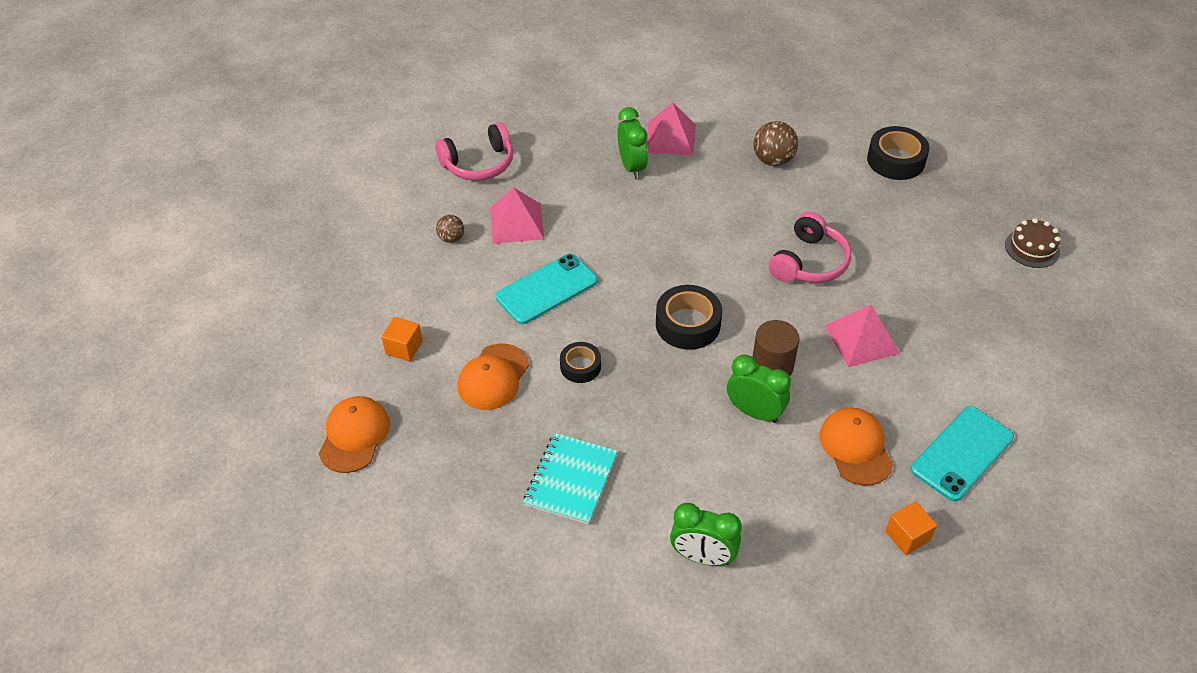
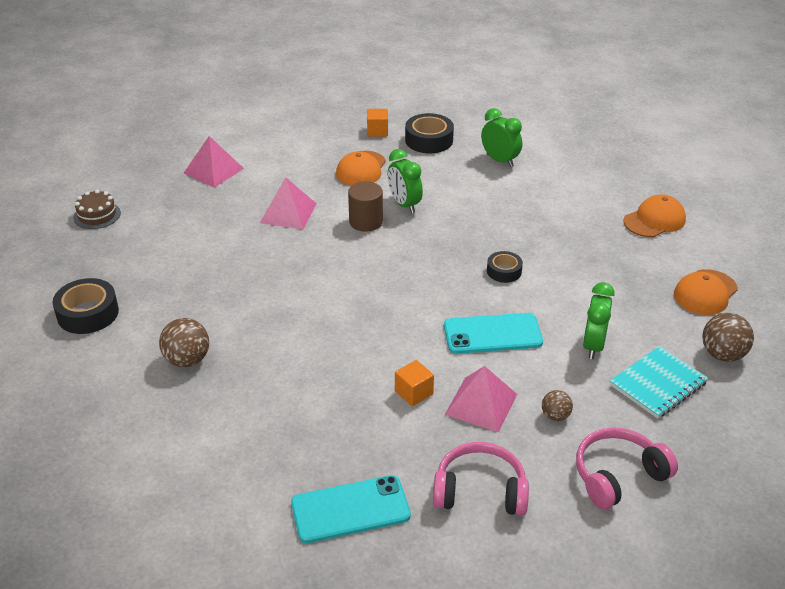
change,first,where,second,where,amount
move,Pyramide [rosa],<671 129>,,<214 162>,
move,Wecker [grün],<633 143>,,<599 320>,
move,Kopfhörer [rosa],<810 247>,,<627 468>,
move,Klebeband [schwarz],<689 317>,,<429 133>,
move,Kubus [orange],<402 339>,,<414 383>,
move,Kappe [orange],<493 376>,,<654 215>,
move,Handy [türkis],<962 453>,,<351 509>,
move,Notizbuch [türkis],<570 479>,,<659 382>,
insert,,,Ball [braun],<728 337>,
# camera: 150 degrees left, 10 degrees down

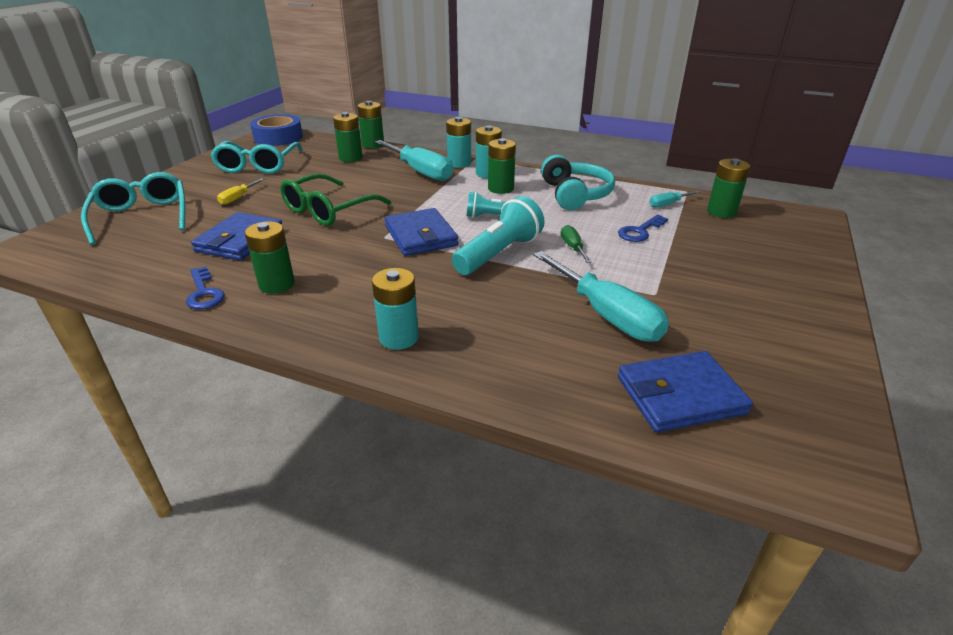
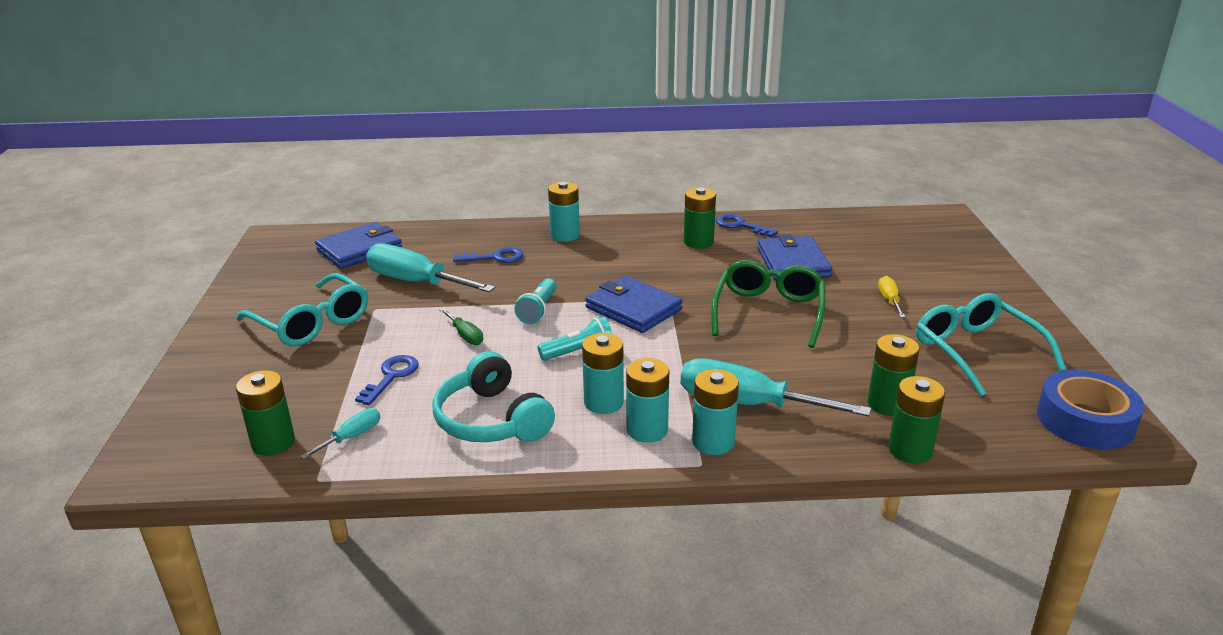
change,first,where,second,where,amount
recolor,Batterie [grün],<502 166>,Batterie [türkis],<603 373>,
move,Brille [türkis],<133 208>,,<302 309>,
resize,Taschenlampe [türkis],<498 235>,,<535 301>,x0.61
insert,,,Schlüssel [blau],<488 255>,
# camera: 155 degrees right, 5 degrees down

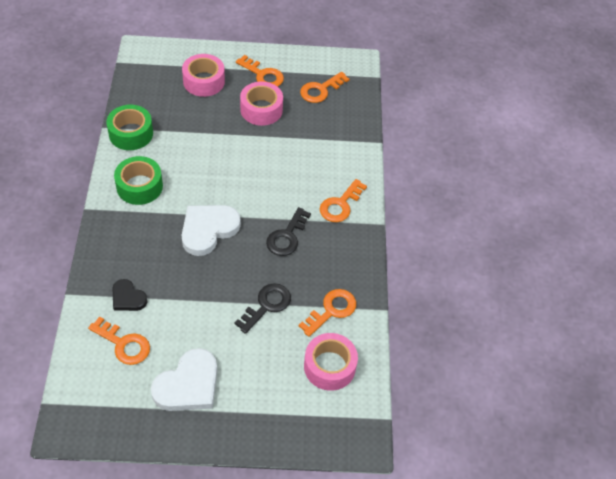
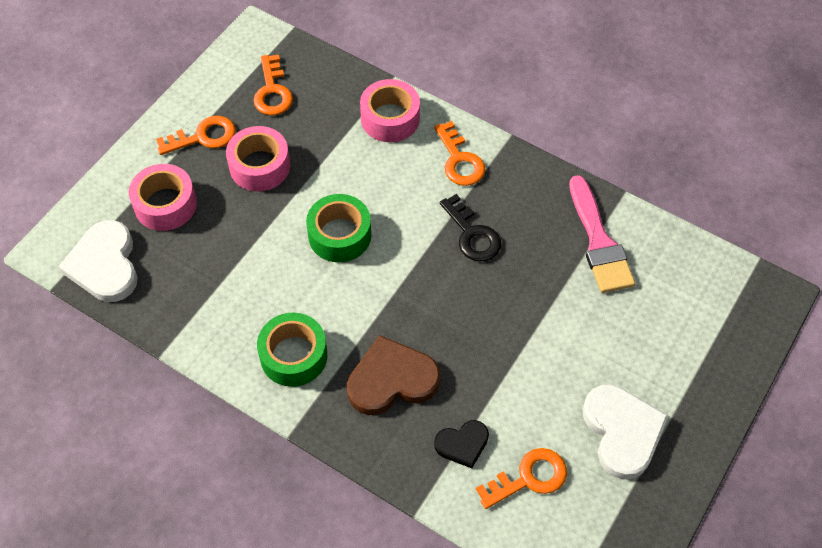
change,first,where,second,where,amount
move,Klebeband [grün],<129 127>,,<338 228>,
move,Herz [weiß],<211 230>,,<98 261>,
delete,Schlüssel [schwarz],<263 308>,,,
replace,Schlüssel [orange],<327 313>,Pinsel [rosa],<602 234>,
move,Klebeband [rosa],<331 362>,,<390 110>,
insert,,,Herz [braun],<394 375>,
# camera: 55 degrees left, 5 degrees up

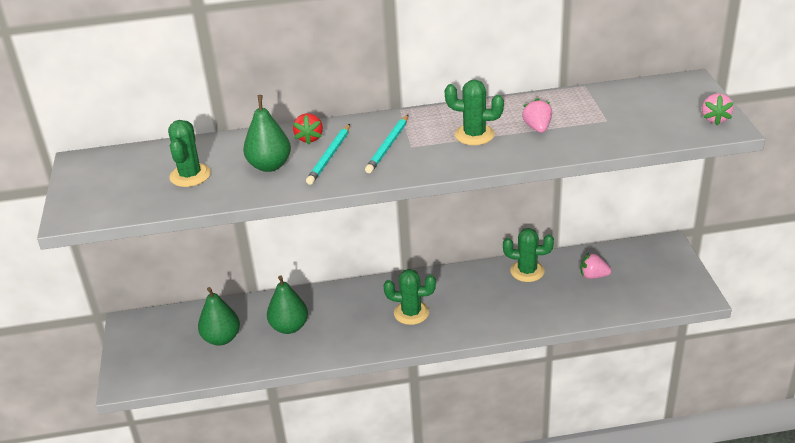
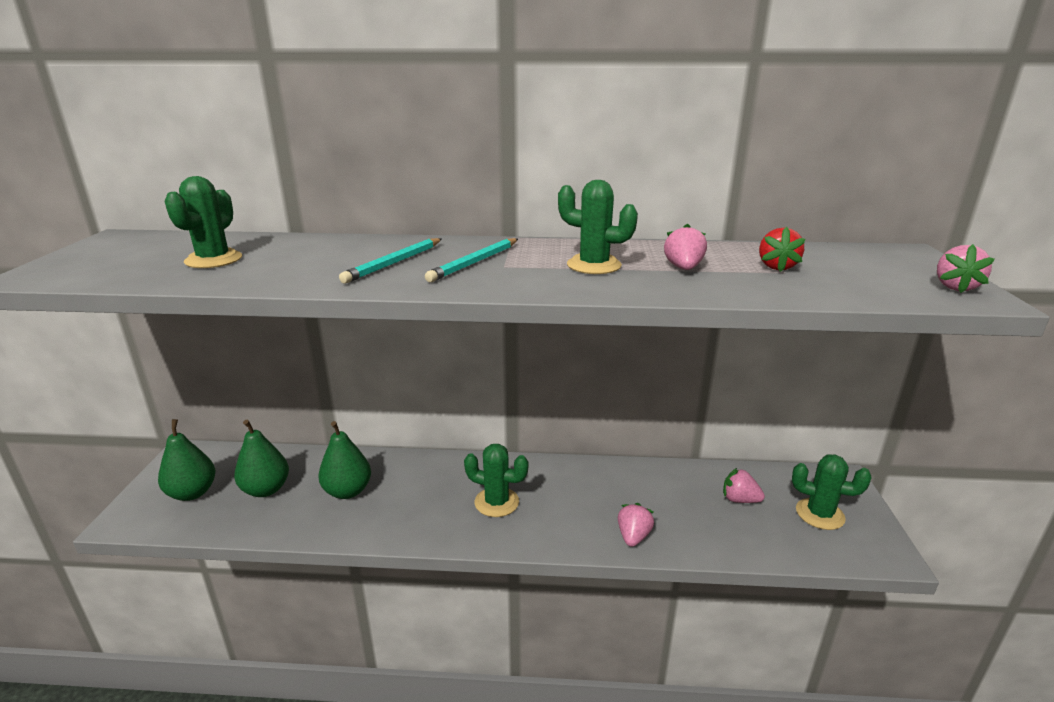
change,first,where,second,where,amount
move,Birne [grün],<267 133>,,<187 460>,
move,Erdbeere [rot],<308 129>,,<782 249>,
move,Kaktus [grün],<528 255>,,<831 492>,
insert,,,Erdbeere [rosa],<636 525>,
# camera: 10 degrees right, 10 degrees down

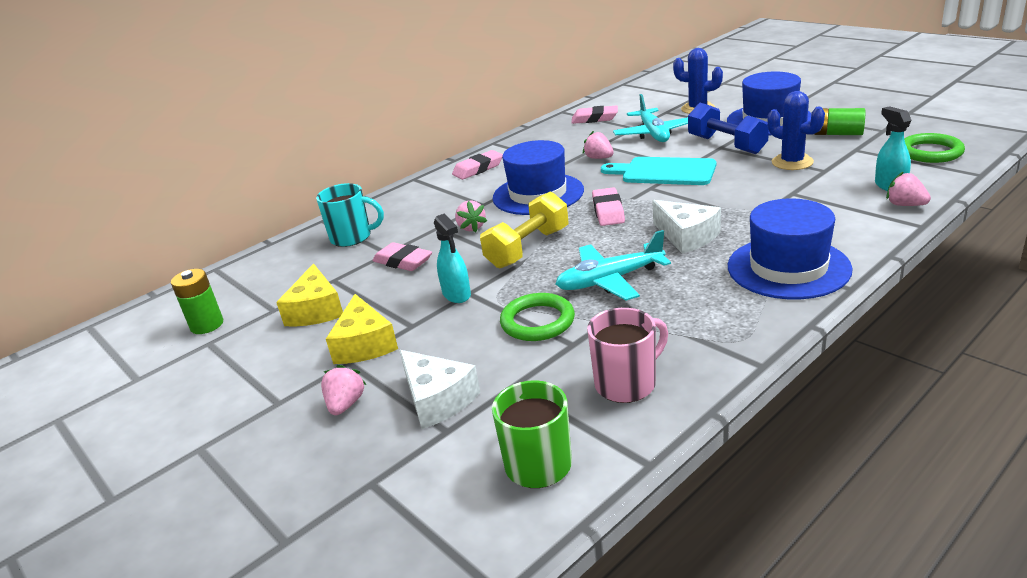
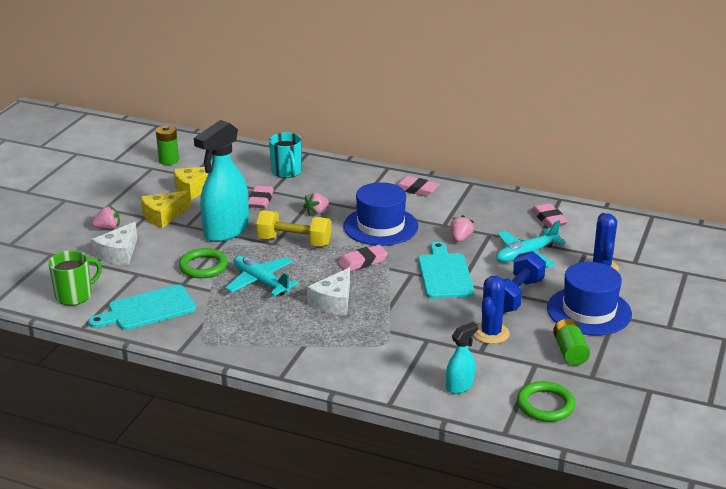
change,first,where,second,where,amount
delete,Erdbeere [rosa],<908 188>,,,
delete,Hut [blau],<790 248>,,,
resize,Sprühflasche [türkis],<452 258>,,<221 181>,x2.03
replace,Tasse [rosa],<627 355>,Schneidebrett [türkis],<142 307>,
# camera: 60 degrees right, 0 degrees up

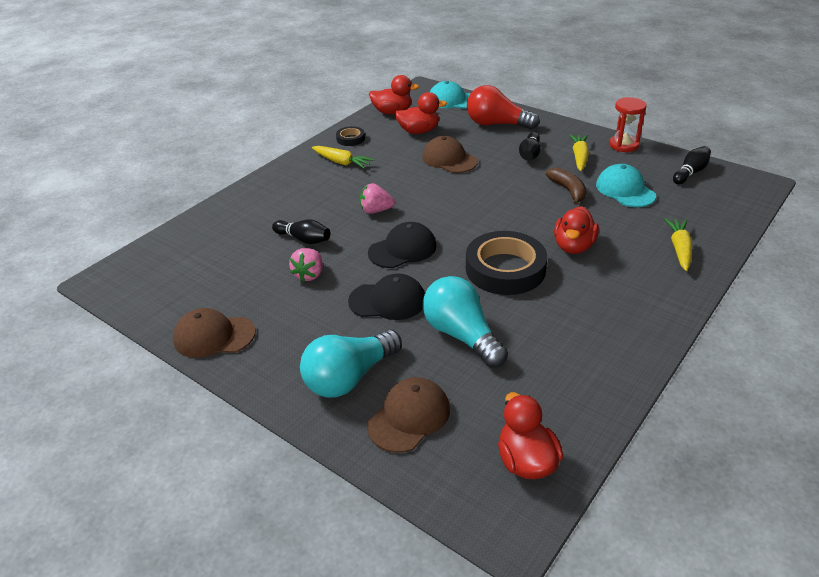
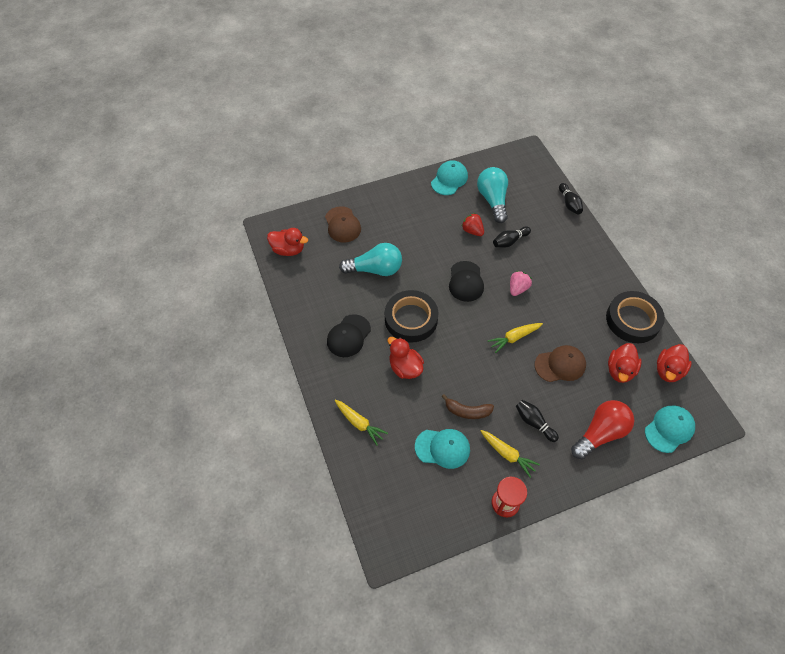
change,first,where,second,where,amount
resize,Klebeband [schwarz],<350 136>,,<635 317>,x2.14
move,Karotte [gelb],<343 157>,,<515 338>,
move,Bowlingkegel [schwarz],<692 165>,,<571 199>,
recolor,Erdbeere [rosa],<306 265>,Erdbeere [rot],<472 224>,
move,Kappe [schwarz],<386 296>,,<349 335>,
recolor,Kappe [braun],<214 333>,Kappe [türkis],<449 177>,
move,Glühbirne [türkis],<351 364>,,<492 195>,
# camera: 120 degrees right, 20 degrees up

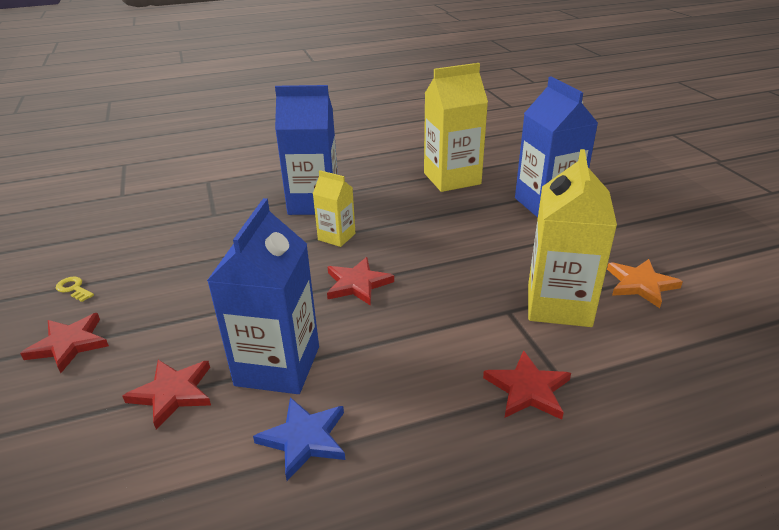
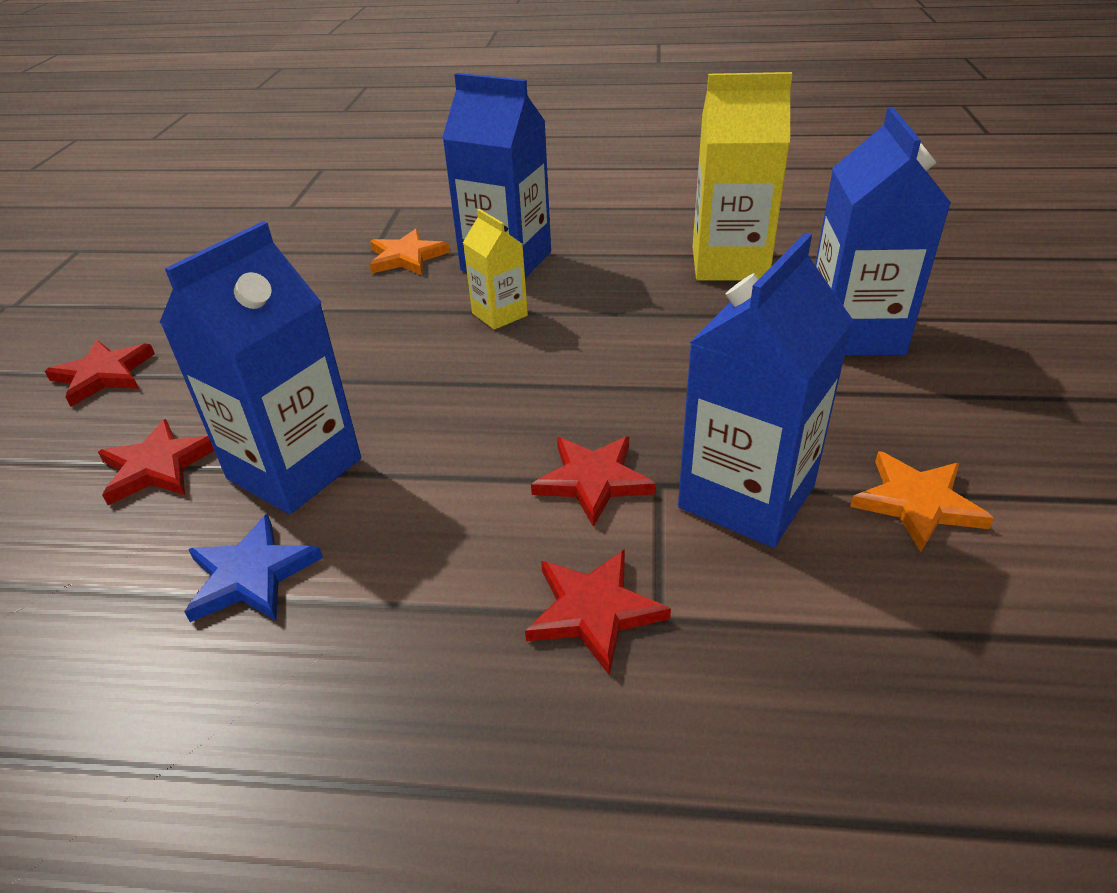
change,first,where,second,where,amount
recolor,Getränkekarton [gelb],<572 238>,Getränkekarton [blau],<765 390>,
move,Stern [rot],<360 281>,,<593 481>,
delete,Schlüssel [gelb],<75 289>,,,
insert,,,Stern [orange],<410 252>,
# camera: 25 degrees right, 5 degrees up

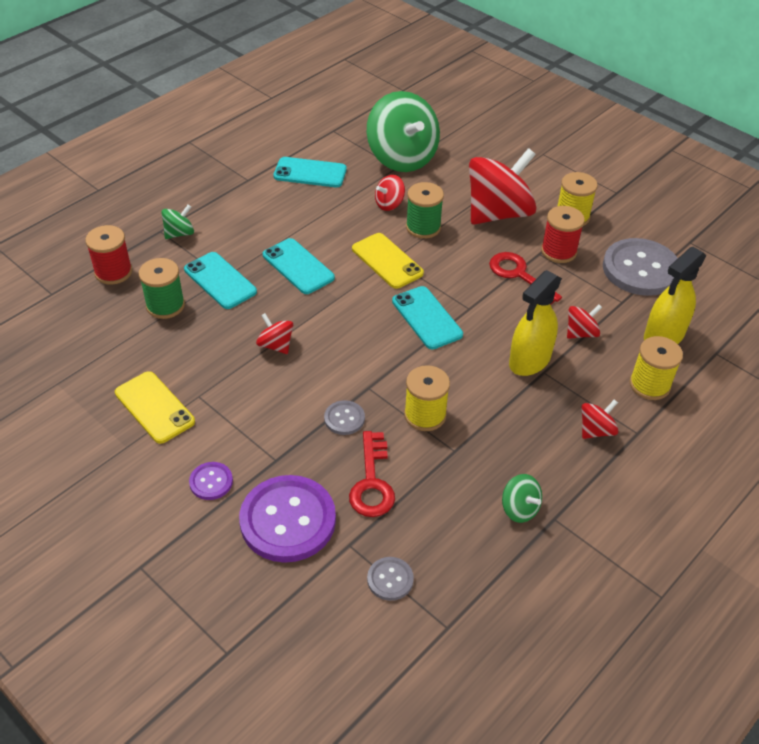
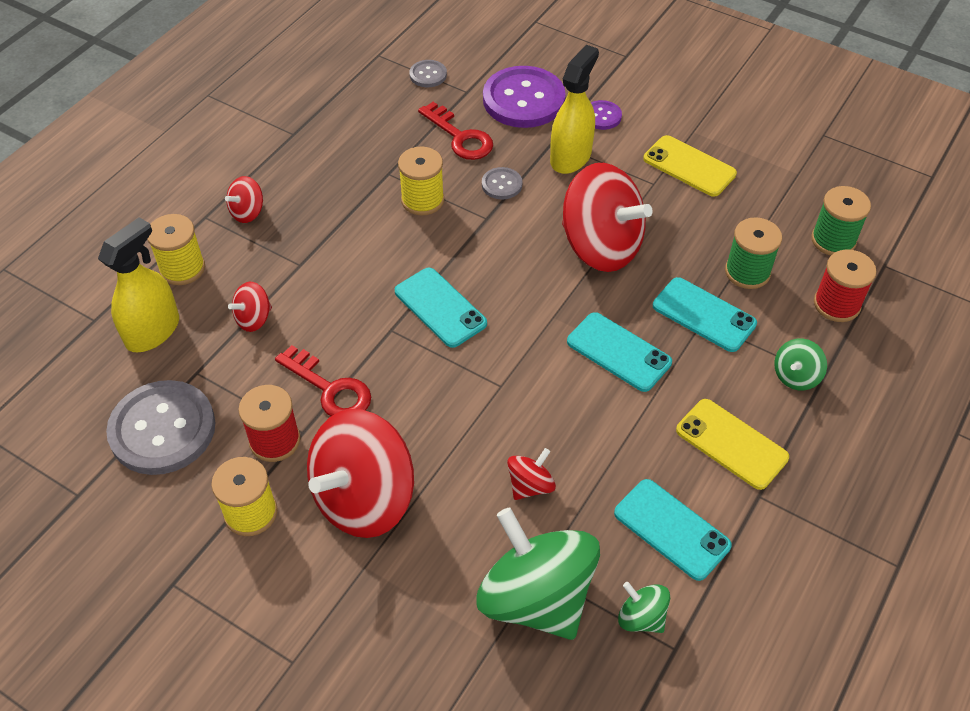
change,first,where,second,where,amount
rotate,Handy [türkis],<310 172>,,<673 530>,45 degrees clockwise
move,Garnrolle [grün],<425 210>,,<841 220>,
move,Handy [gelb],<388 261>,,<732 444>,
move,Sprühflasche [gelb],<535 323>,,<574 109>,
resize,Kreisel [rot],<274 333>,,<607 217>,x2.25
rotate,Schlüssel [rot],<372 474>,,<455 131>,150 degrees clockwise
move,Kreisel [grün],<522 498>,,<644 607>,
# camera: 170 degrees right, 5 degrees up

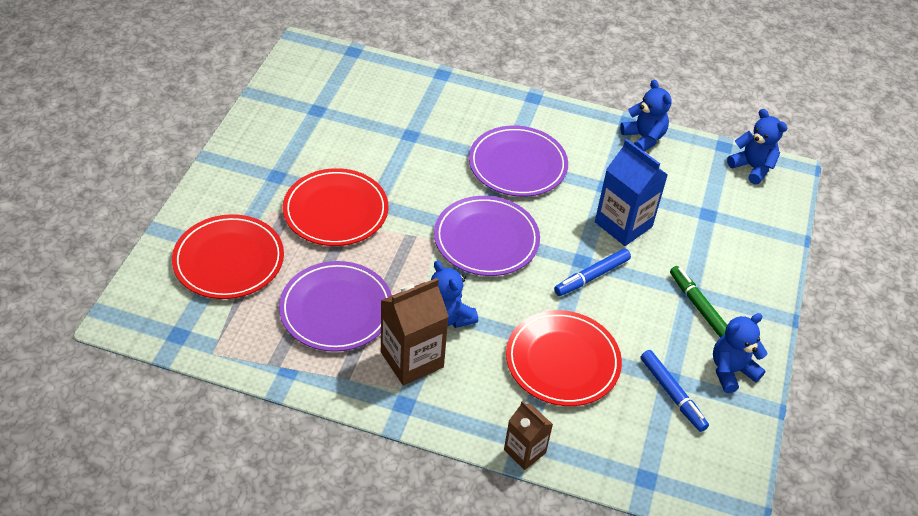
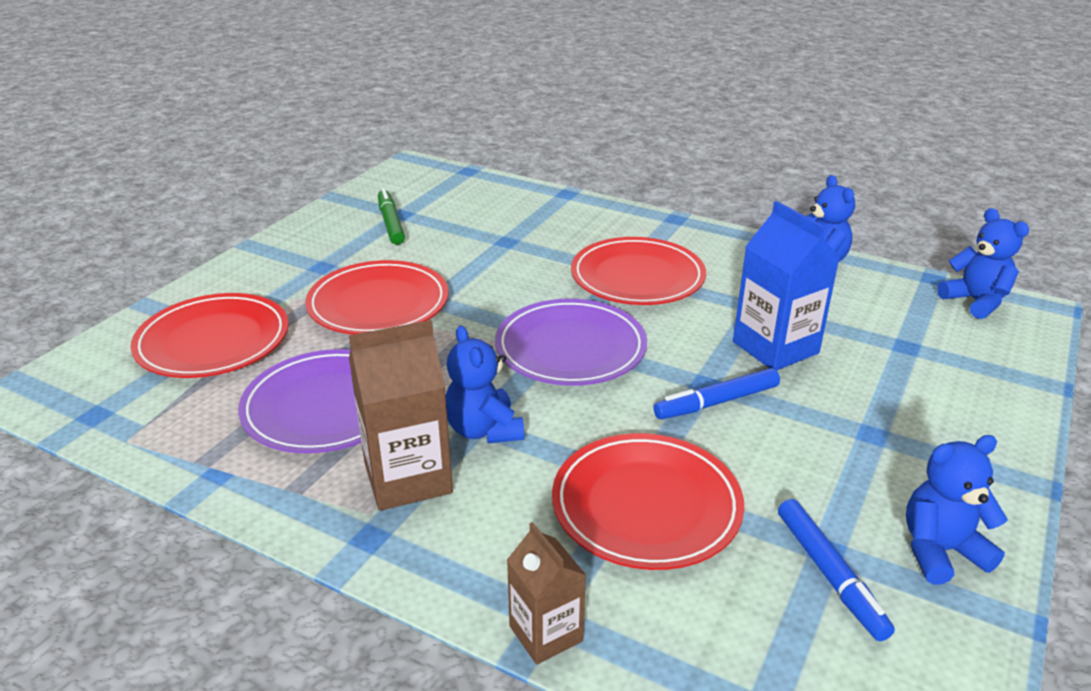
change,first,where,second,where,amount
recolor,Teller [lila],<518 161>,Teller [rot],<638 271>,
move,Filzstift [grün],<698 301>,,<391 216>,
# camera: 15 degrees right, 15 degrees down

